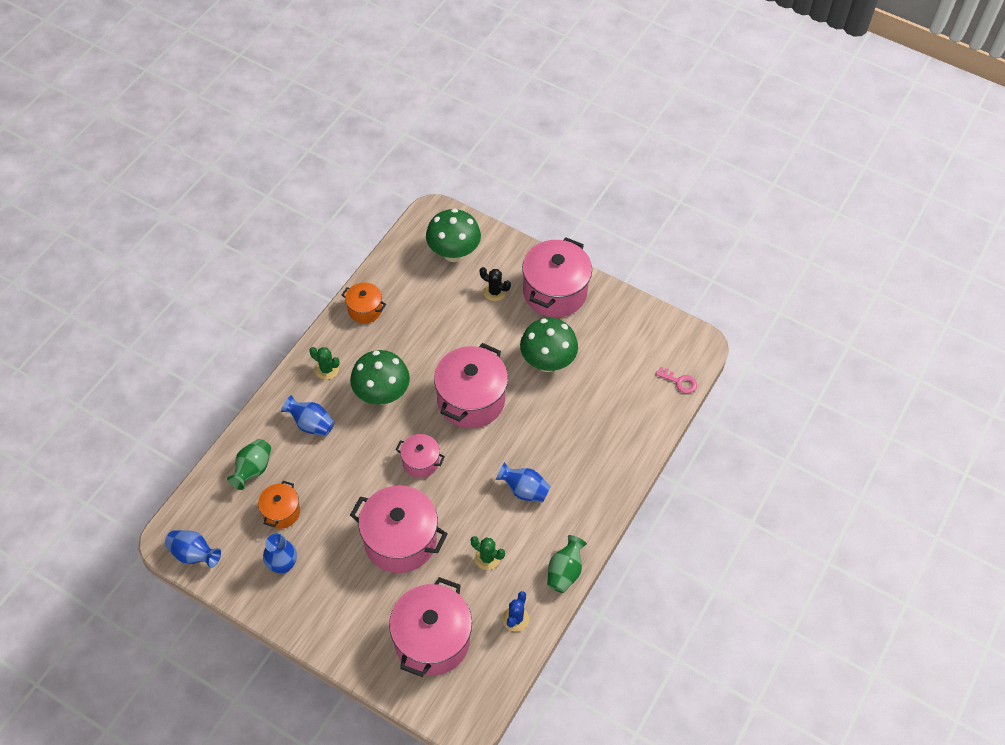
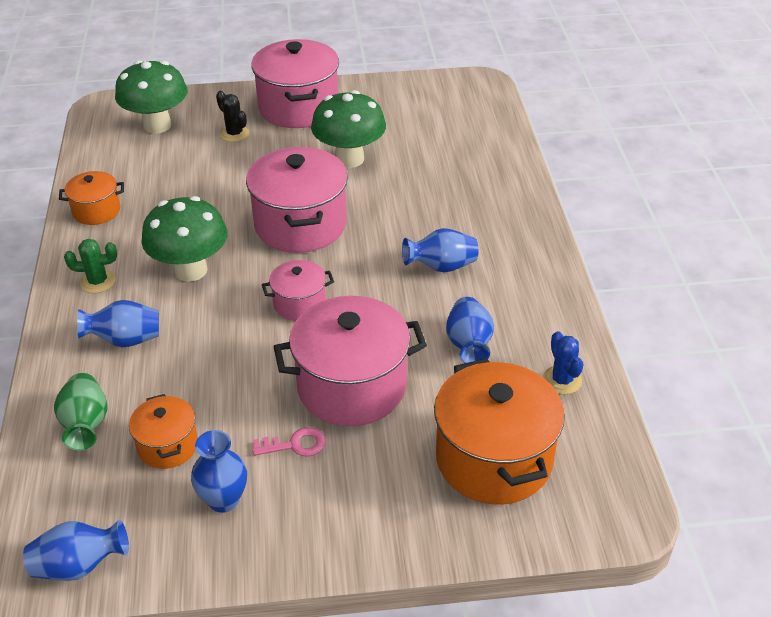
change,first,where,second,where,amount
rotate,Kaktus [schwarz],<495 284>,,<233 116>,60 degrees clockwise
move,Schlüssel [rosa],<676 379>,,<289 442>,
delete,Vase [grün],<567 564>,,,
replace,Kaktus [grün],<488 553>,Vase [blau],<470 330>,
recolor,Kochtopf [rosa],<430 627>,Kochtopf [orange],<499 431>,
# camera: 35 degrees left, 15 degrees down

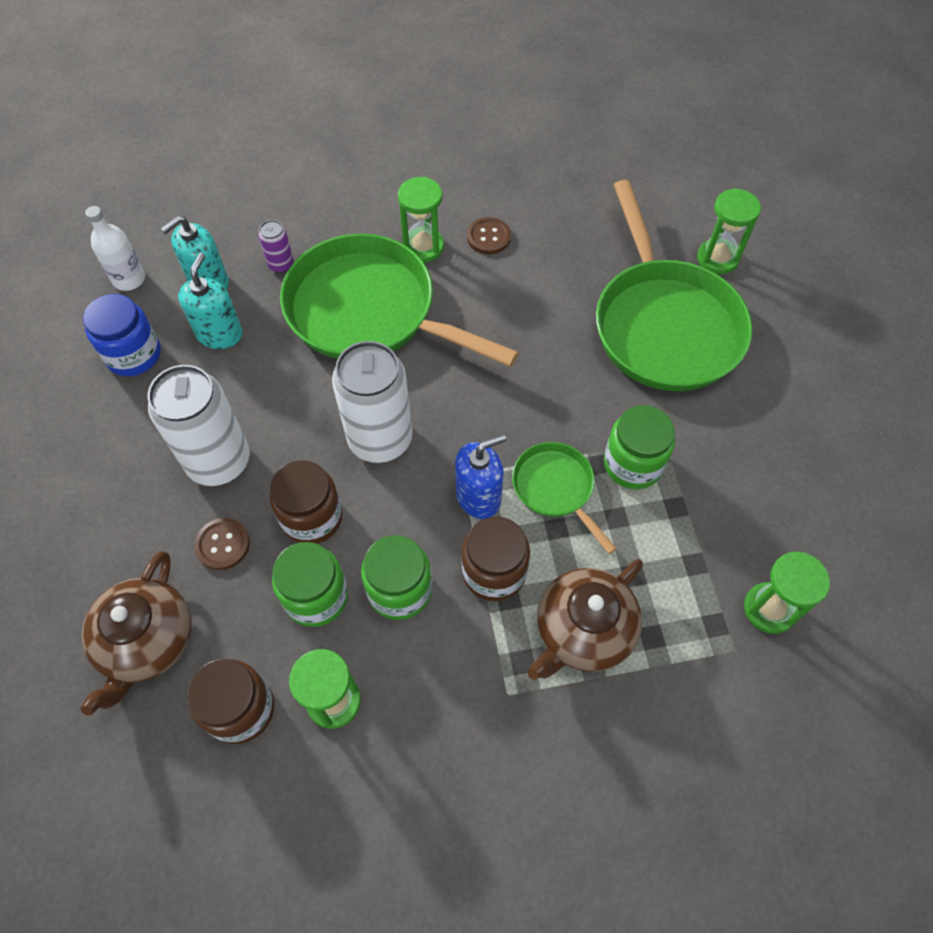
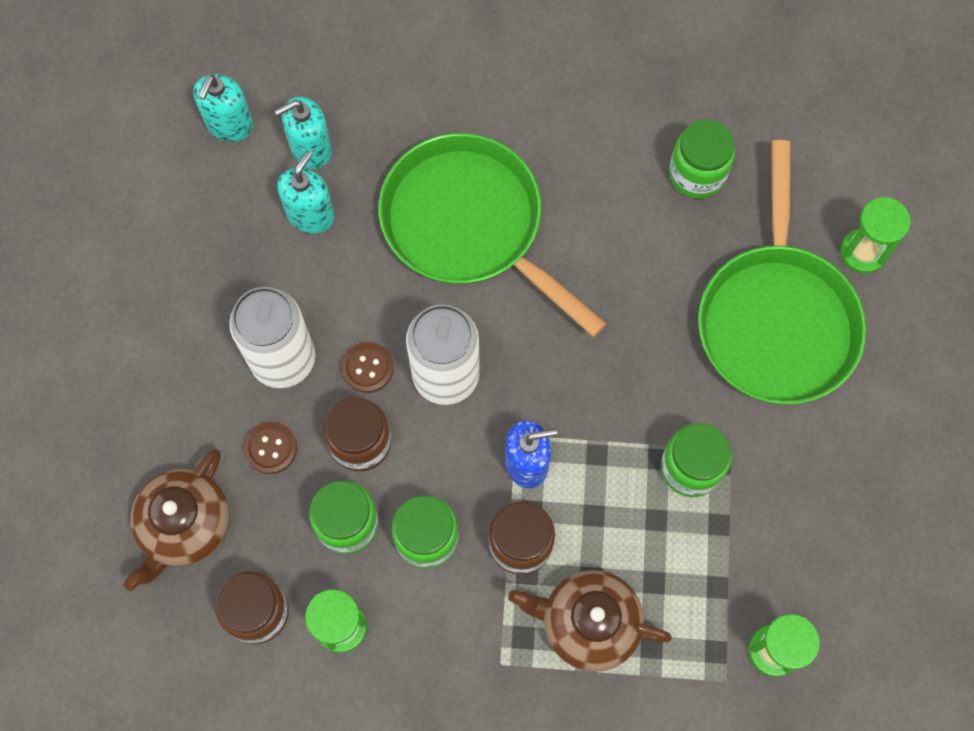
change,first,where,second,where,amount
delete,Sanduhr [grün],<421 220>,,,
replace,Flasche [weiß],<115 248>,Seifenspender [türkis],<223 108>,
move,Knopf [braun],<489 235>,,<368 367>,
delete,Dose [lila],<276 246>,,,
delete,Einmachglas [blau],<122 335>,,,
delete,Pfanne [grün],<564 498>,,,
rotate,Teekanne [braun],<585 619>,,<590 621>,45 degrees clockwise
insert,,,Einmachglas [grün],<702 159>,
# camera: 15 degrees right, 10 degrees up

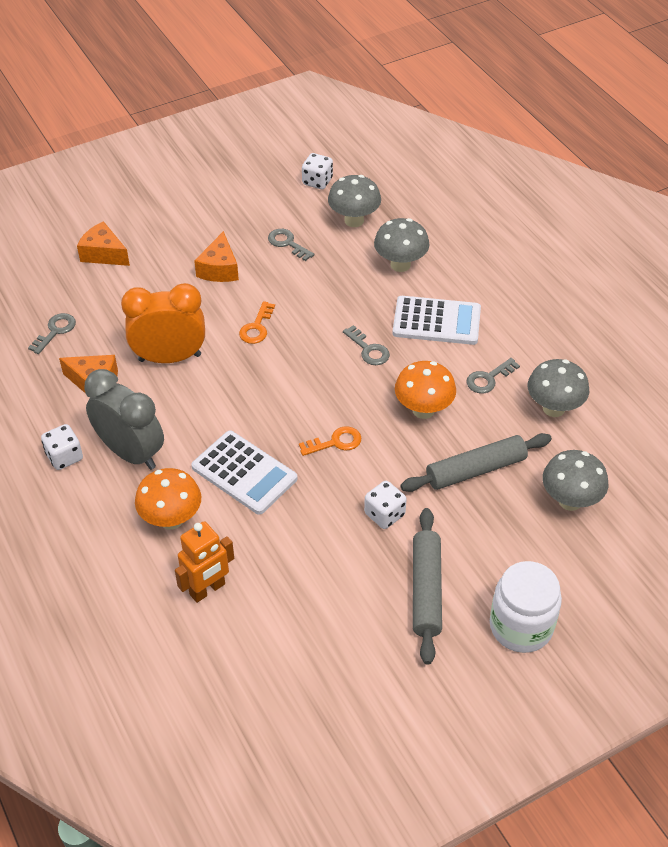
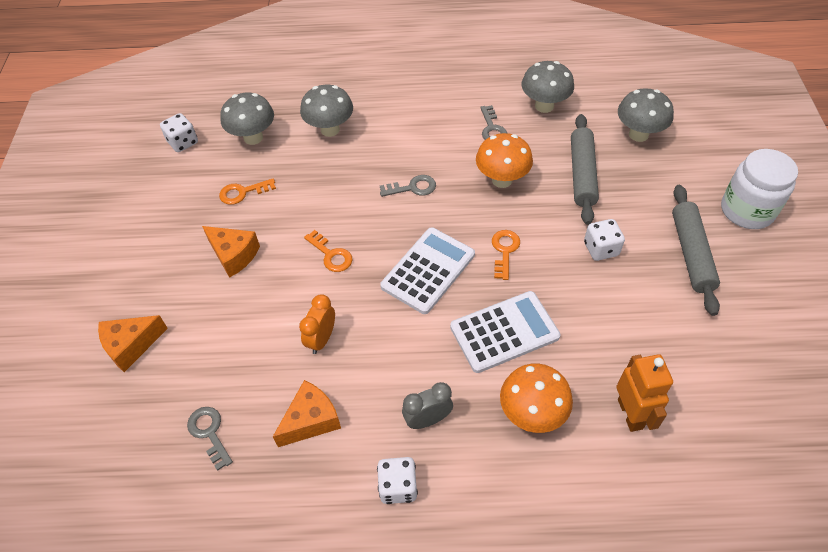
change,first,where,second,where,amount
recolor,Schlüssel [grau],<291 245>,Schlüssel [orange],<247 192>,
resize,Wecker [orange],<163 323>,,<317 324>,x0.54
move,Taschenrechner [weiß],<436 320>,,<427 270>,
resize,Wecker [grau],<124 419>,,<427 405>,x0.54
rotate,Nudelholz [grau],<427 586>,,<696 250>,60 degrees clockwise
# camera: 60 degrees left, 5 degrees up

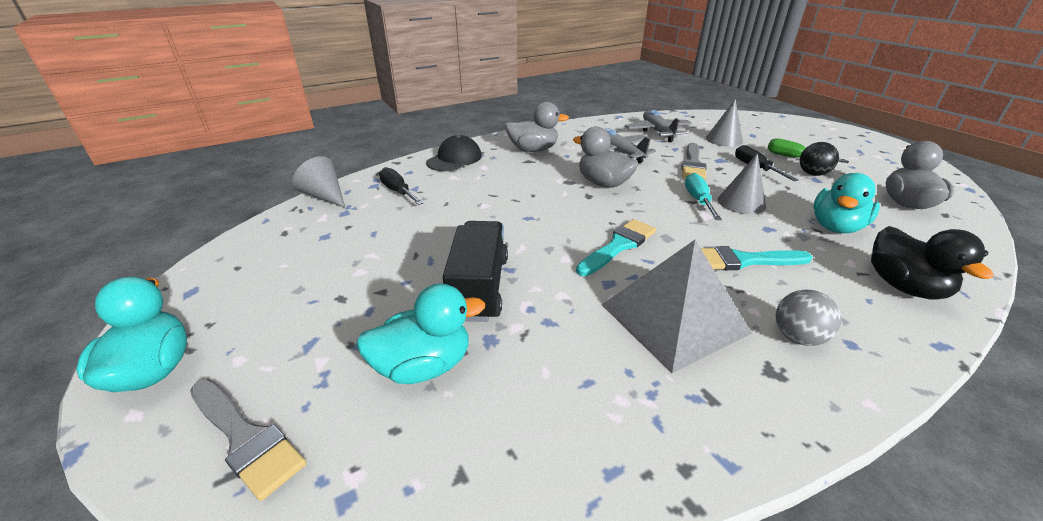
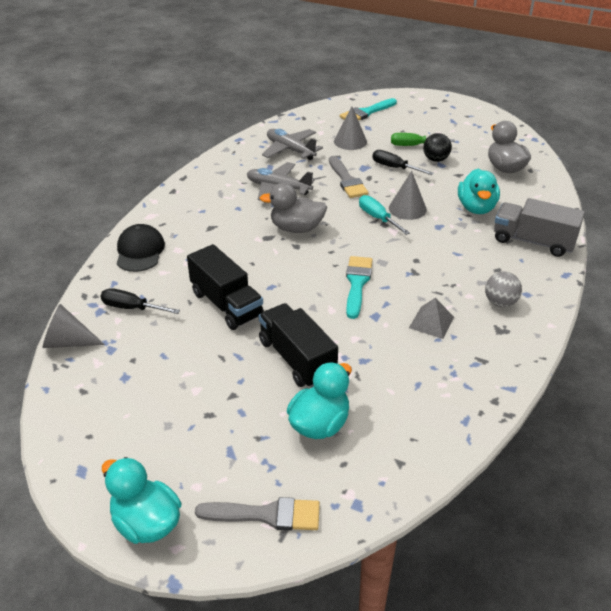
change,first,where,second,where,amount
delete,Ente [grau],<537 127>,,,
replace,Ente [schwarz],<932 262>,Lastwagen [grau],<539 227>,
resize,Pyramide [grau],<677 306>,,<431 318>,x0.49
move,Pinsel [türkis],<756 258>,,<368 109>,
insert,,,Lastwagen [schwarz],<225 287>,
# camera: 35 degrees left, 5 degrees up

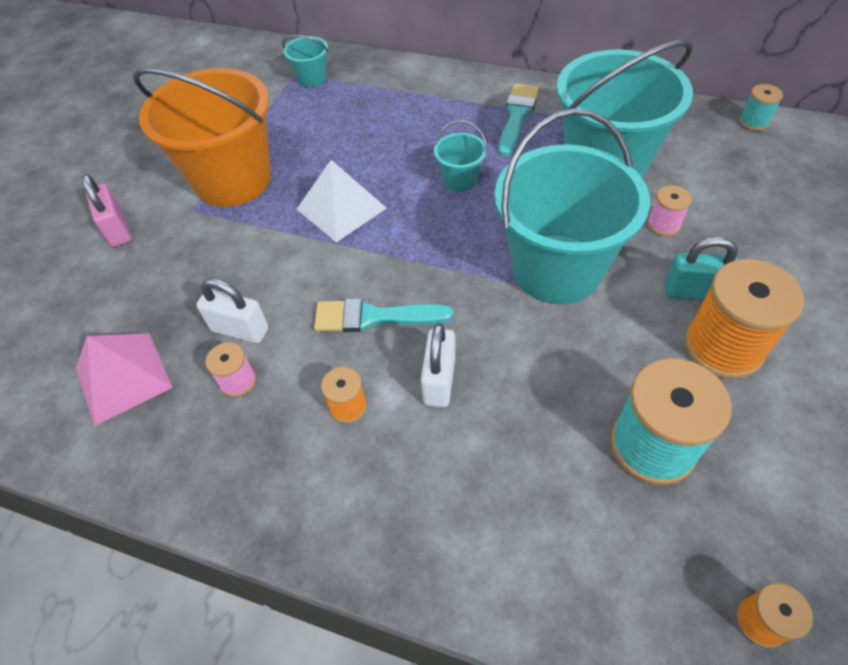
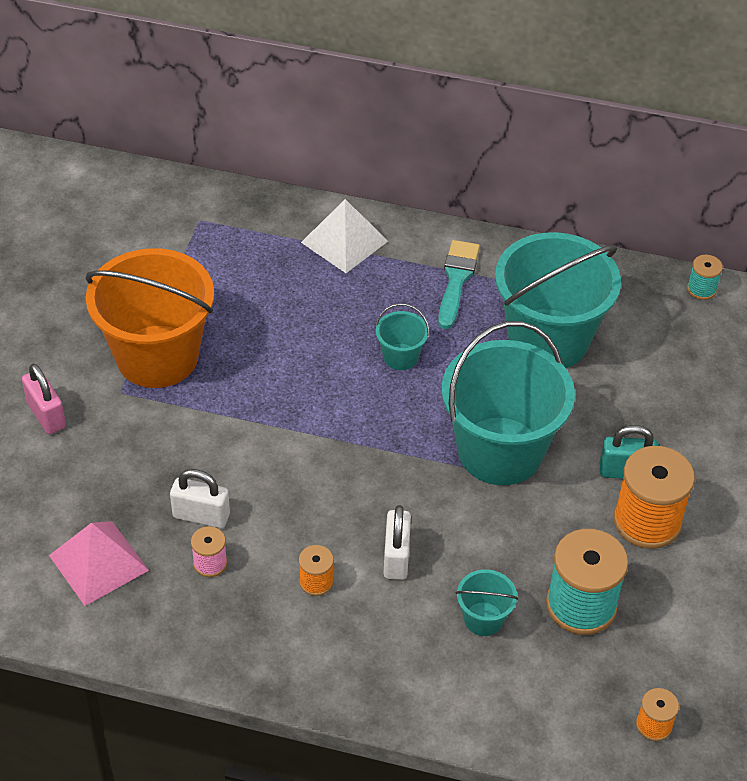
change,first,where,second,where,amount
move,Eimer [türkis],<305 61>,,<487 603>,
move,Pyramide [weiß],<342 201>,,<344 236>,
delete,Garnrolle [rosa],<669 210>,,,
delete,Pinsel [türkis],<383 315>,,,
# camera: 10 degrees left, 5 degrees down

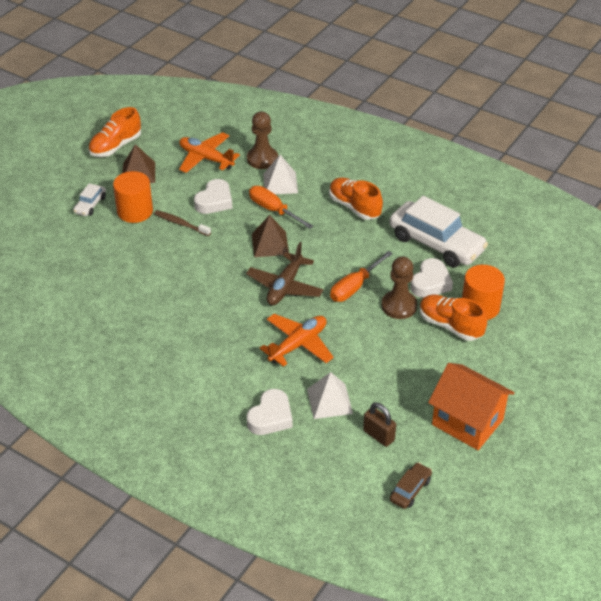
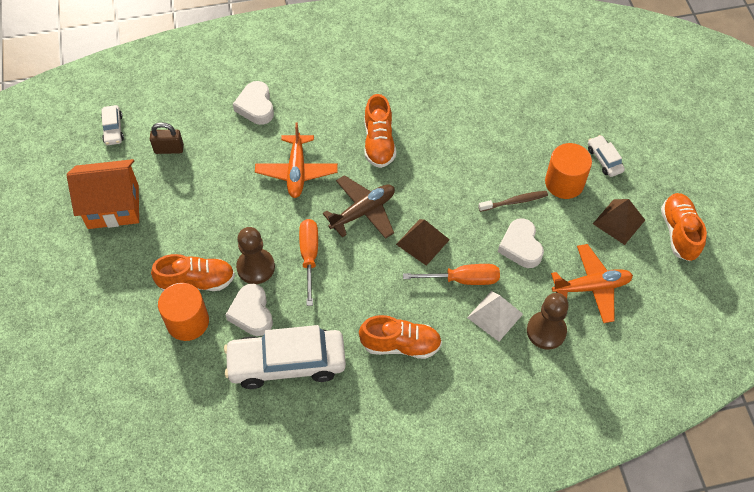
change,first,where,second,where,amount
rotate,Flugzeug [braun],<285 273>,,<359 207>,75 degrees clockwise
delete,Pyramide [weiß],<330 395>,,,
recolor,Auto [braun],<411 485>,Auto [weiß],<112 125>,
insert,,,Schuh [orange],<380 131>,
# camera: 135 degrees right, 15 degrees up

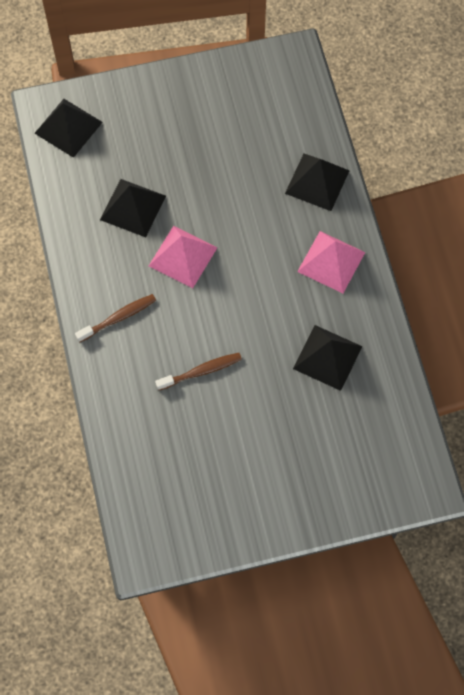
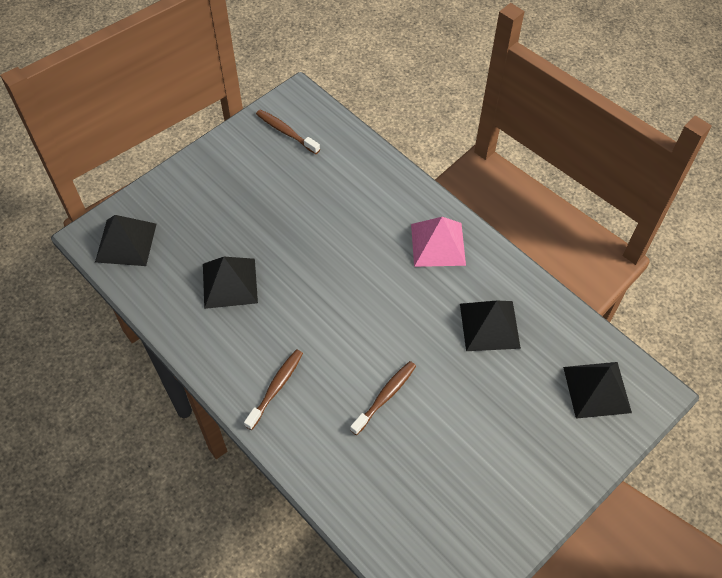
change,first,where,second,where,amount
move,Pyramide [schwarz],<317 182>,,<597 390>,
delete,Pyramide [rosa],<183 257>,,,
insert,,,Zahnbürste [braun],<288 131>,
# camera: 30 degrees left, 10 degrees down

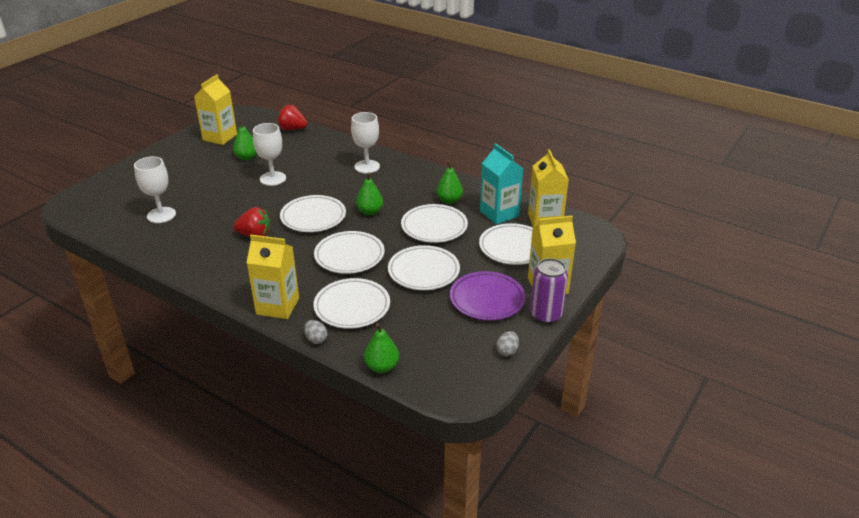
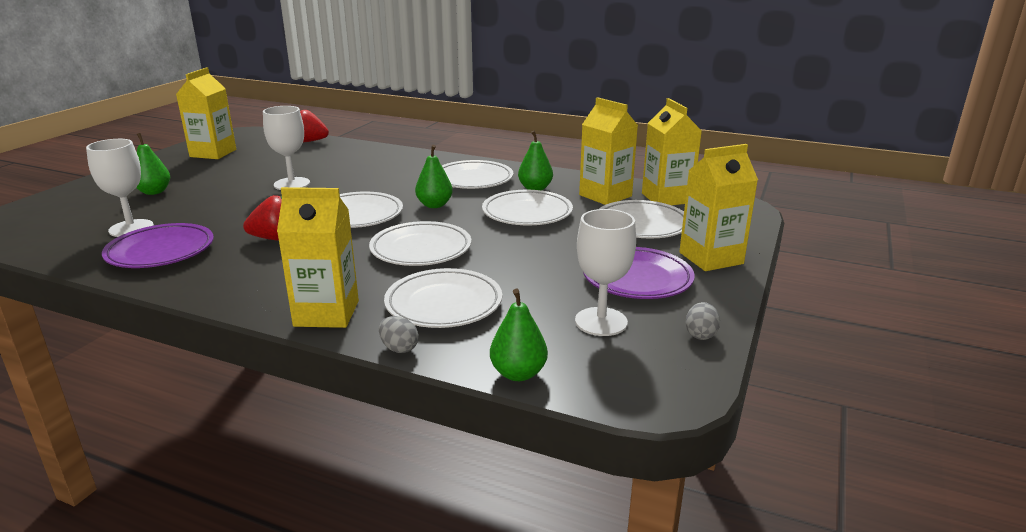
change,first,where,second,where,amount
move,Kelch [weiß],<365 142>,,<605 272>,
move,Birne [grün],<245 139>,,<153 164>,
recolor,Getränkekarton [türkis],<502 183>,Getränkekarton [gelb],<608 151>,
move,Teller [weiß],<424 267>,,<477 174>,
delete,Dose [lila],<549 291>,,,
insert,,,Teller [lila],<158 245>,
# camera: 10 degrees left, 10 degrees down

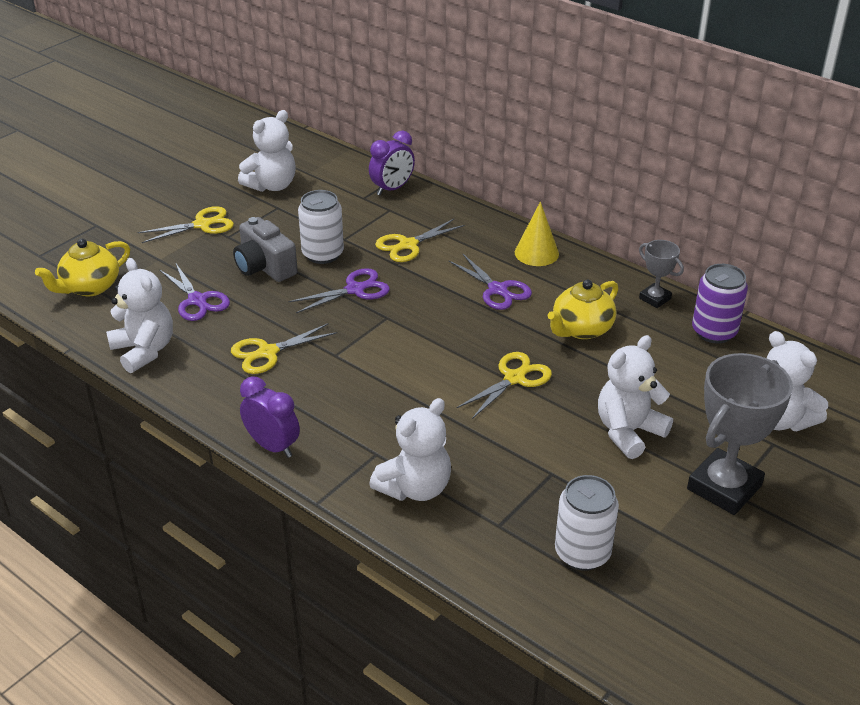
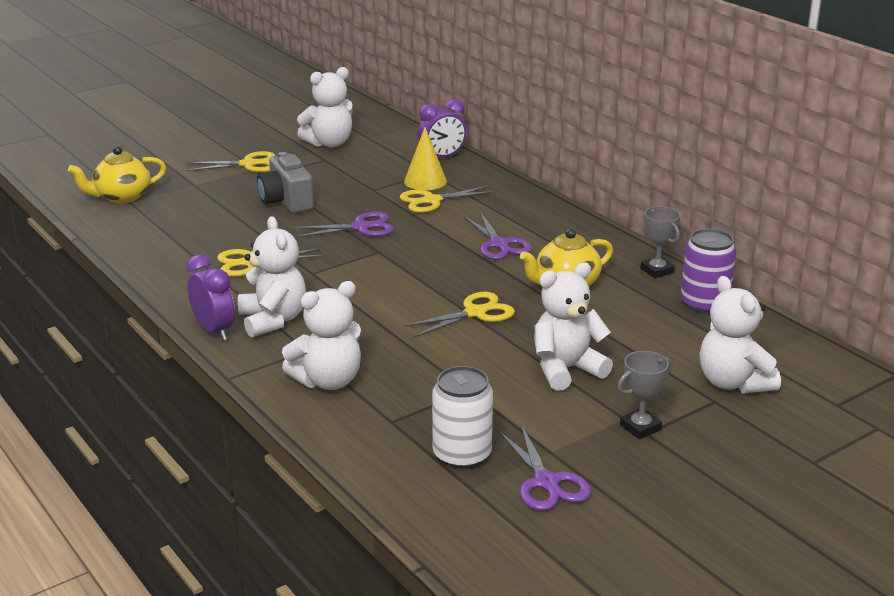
change,first,where,second,where,amount
delete,Dose [weiß],<321 227>,,,
move,Kegel [gelb],<537 234>,,<425 158>,
move,Teddybär [weiß],<139 315>,,<272 277>,
move,Schere [lila],<194 291>,,<545 468>,
resize,Pokal [grau],<740 434>,,<644 395>,x0.51
# camera: 15 degrees right, 10 degrees down

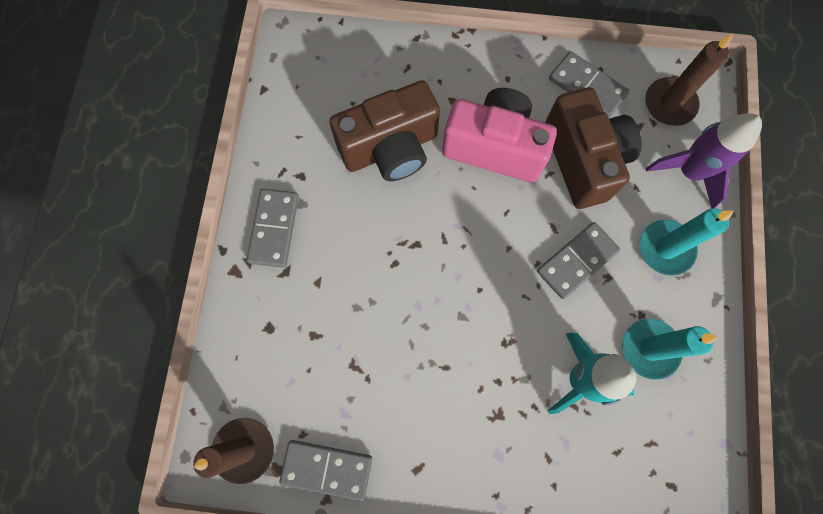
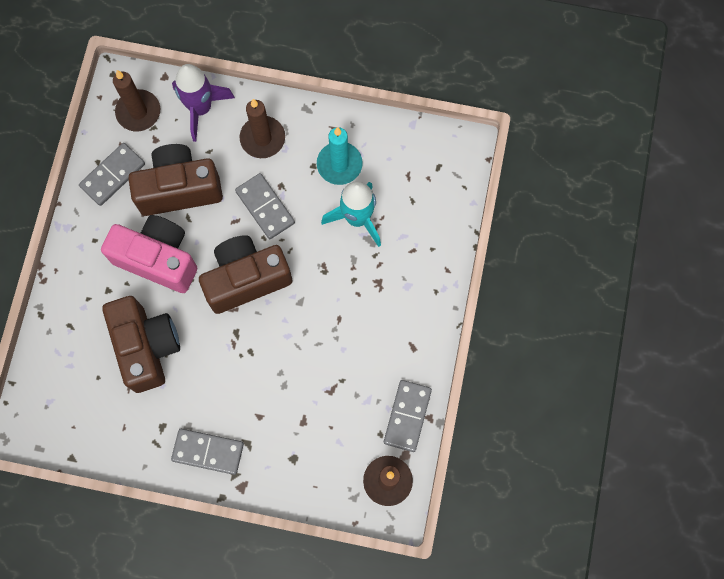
change,first,where,second,where,amount
rotate,Kamera [rosa],<499 135>,,<149 254>,90 degrees clockwise
recolor,Kerze [türkis],<687 242>,Kerze [braun],<262 128>,
insert,,,Kamera [braun],<246 274>,
# camera: 85 degrees left, 0 degrees up

